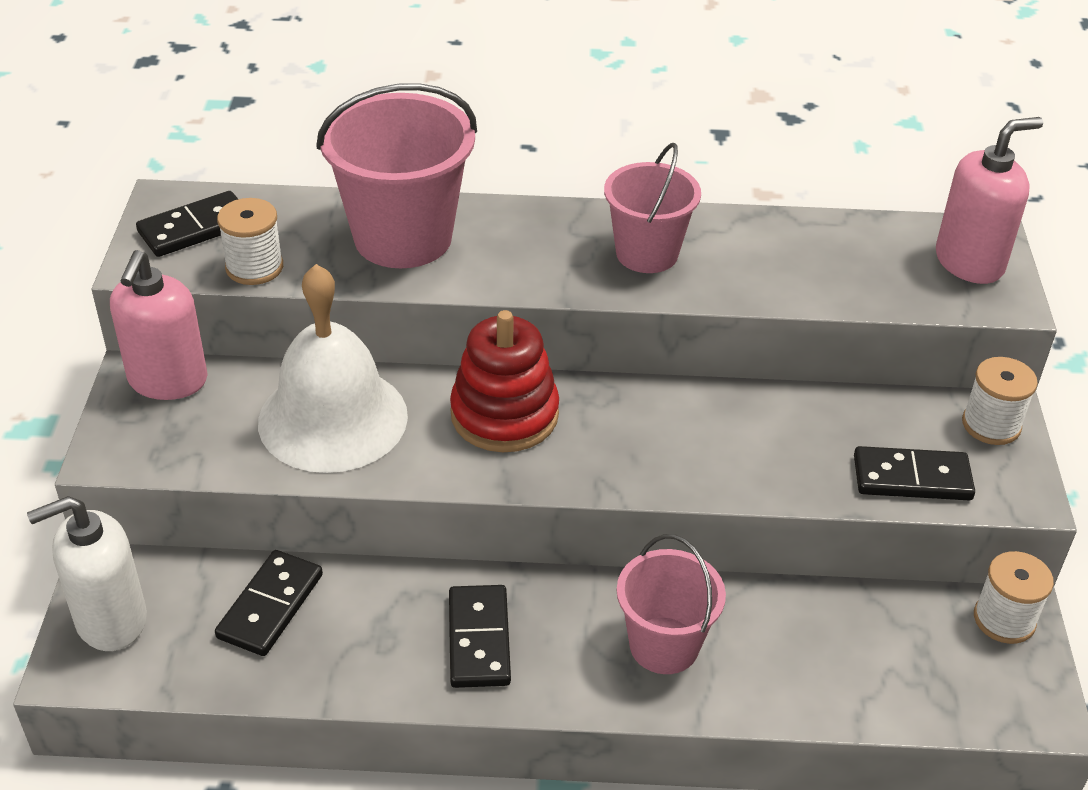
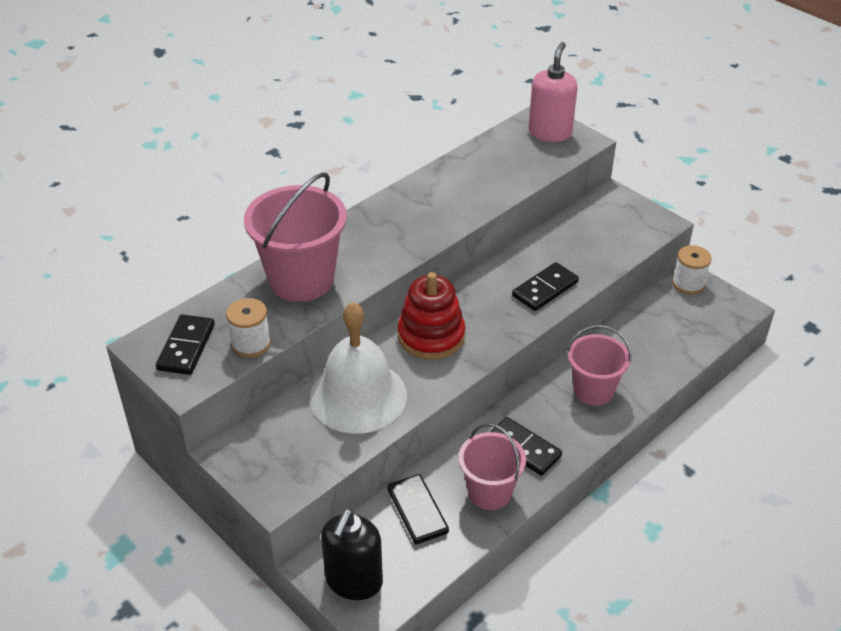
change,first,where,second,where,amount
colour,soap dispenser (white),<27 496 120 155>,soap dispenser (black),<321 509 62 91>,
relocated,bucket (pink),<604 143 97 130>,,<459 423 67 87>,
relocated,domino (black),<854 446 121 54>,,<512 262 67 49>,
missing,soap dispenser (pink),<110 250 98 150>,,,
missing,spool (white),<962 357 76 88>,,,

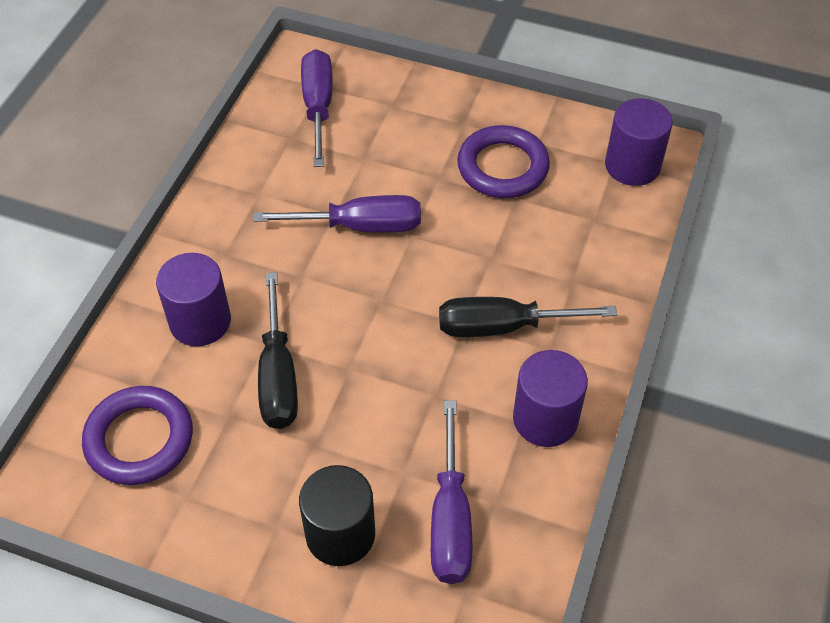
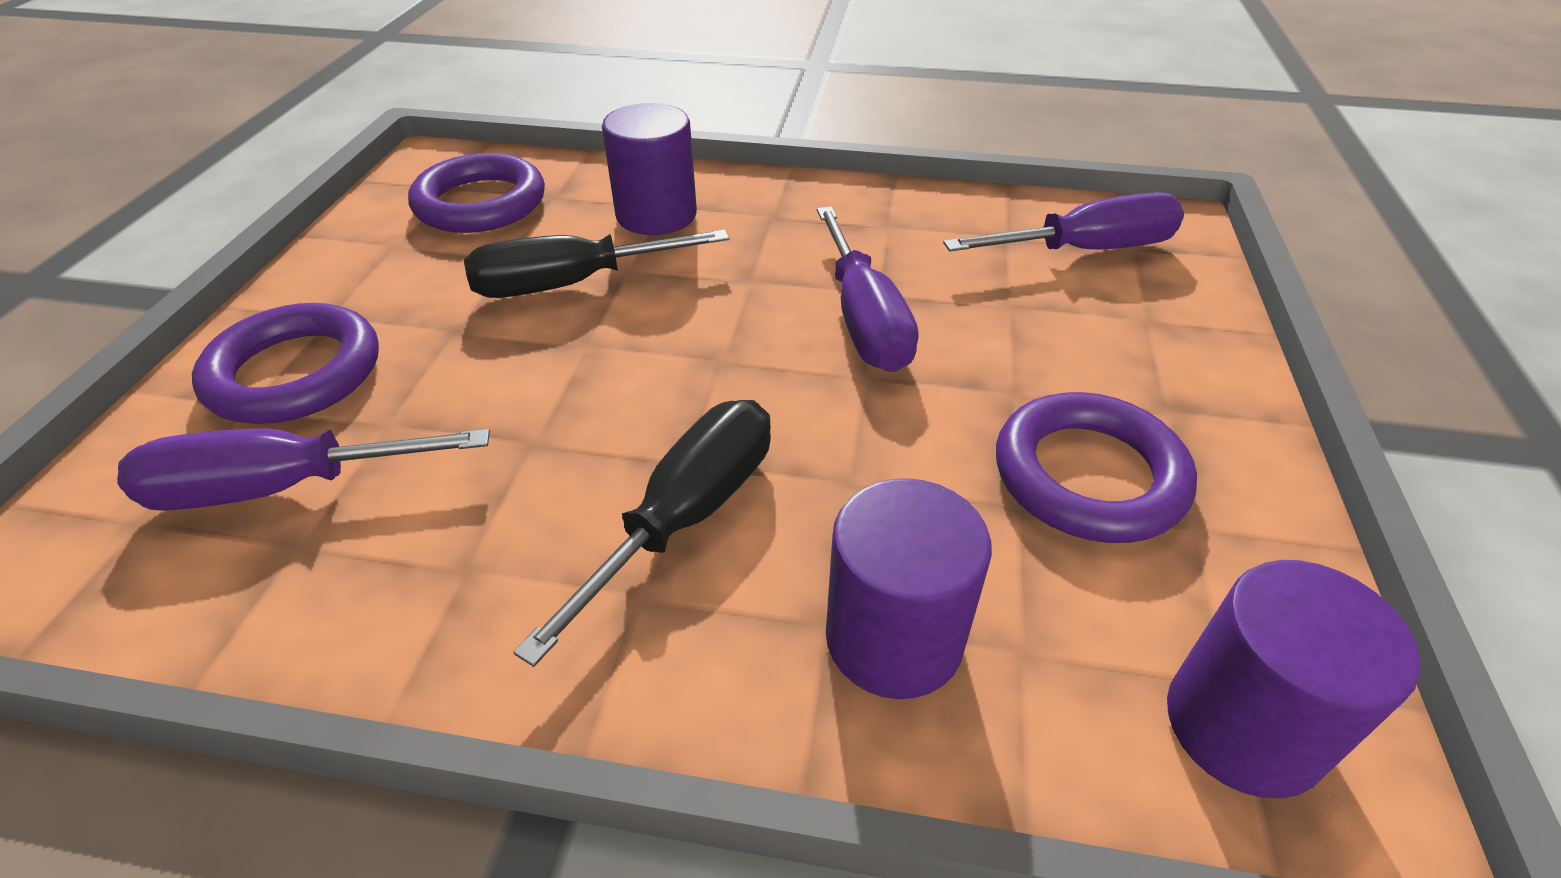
change,first,where,second,where,amount
exchanged,cylinder (black),<299 465 76 101>,ring (purple),<192 303 187 121>,
spun,screwdriver (black),<439 297 178 40>,,<513 400 258 267>,45 degrees clockwise
relocated,cylinder (purple),<513 350 75 97>,,<826 478 166 221>,

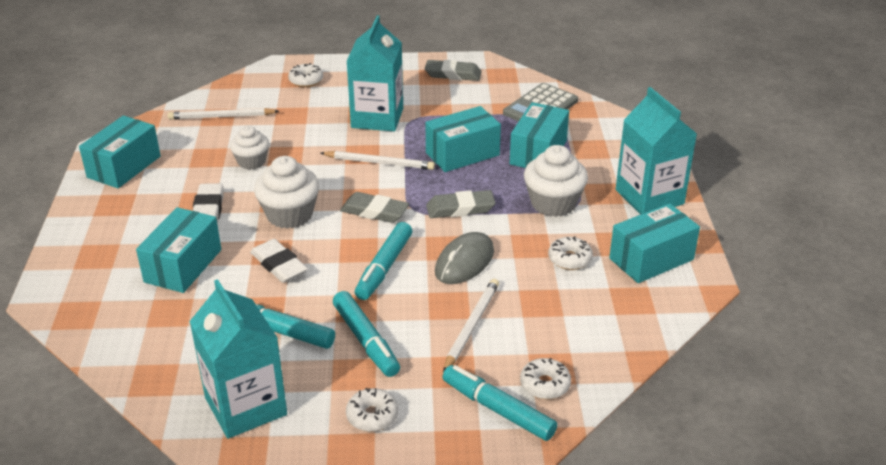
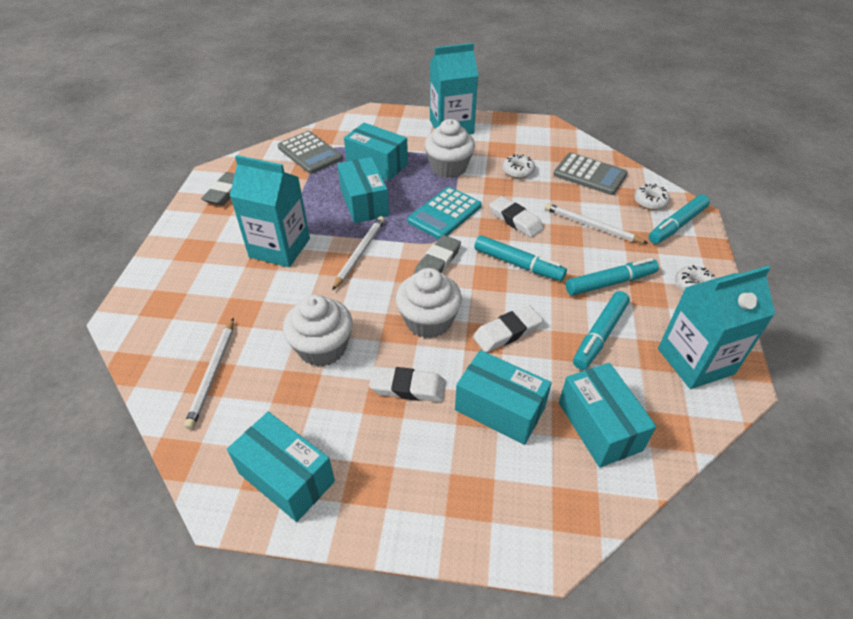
change,first,where,second,where,amount
size,cupcake (white),<230 126 39 44>,,<283 295 70 72>,x1.54
exchanged,eraser (grey),<426 190 70 28>,calculator (turquoise),<407 187 75 52>,
exchanged,mouse (grey),<435 232 59 52>,eraser (white),<489 196 55 42>,
appeared,,,calculator (grey),<553 153 75 42>,
relocated,box (turquoise),<609 203 91 80>,,<559 363 97 105>,
missing,donut (white),<288 63 35 24>,,,

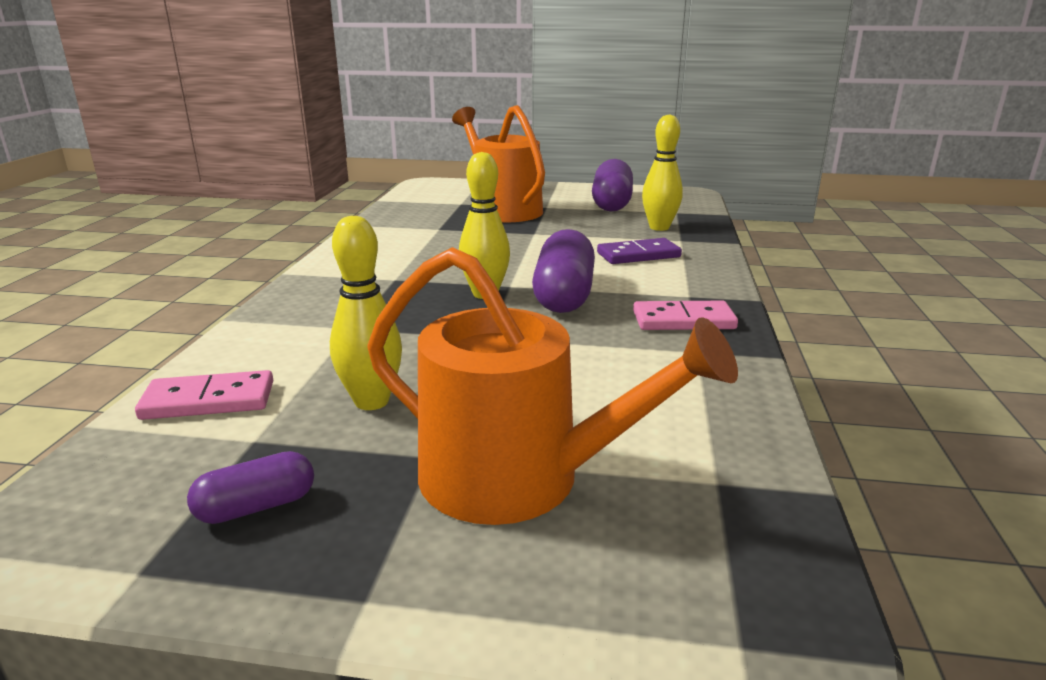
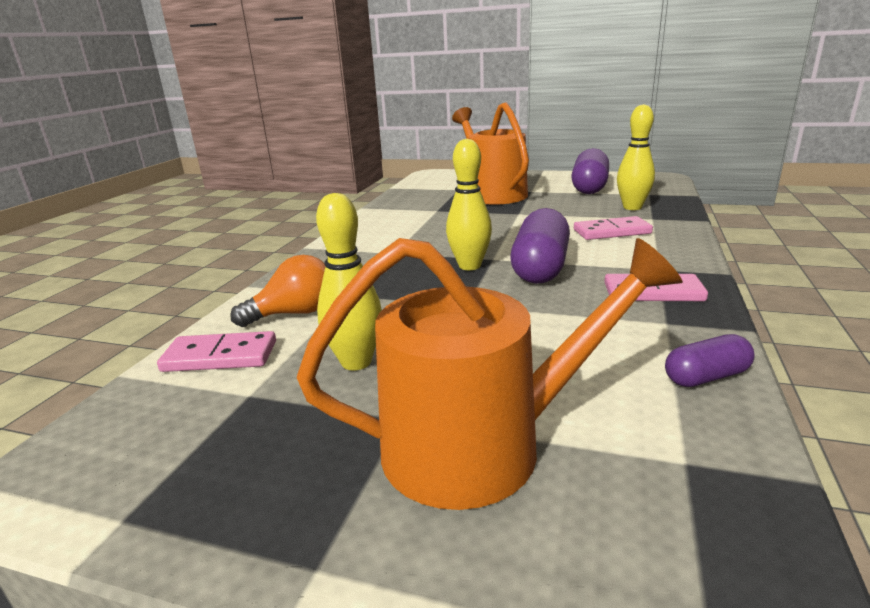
change,first,where,second,where,amount
appeared,,,light bulb (orange),<230 255 96 72>,
spun,watering can (orange),<367 247 371 278>,,<297 238 385 272>,45 degrees counterclockwise
colour,domino (purple),<597 238 85 26>,domino (pink),<574 216 79 24>,
relocated,capsule (purple),<187 451 127 73>,,<665 334 90 53>,

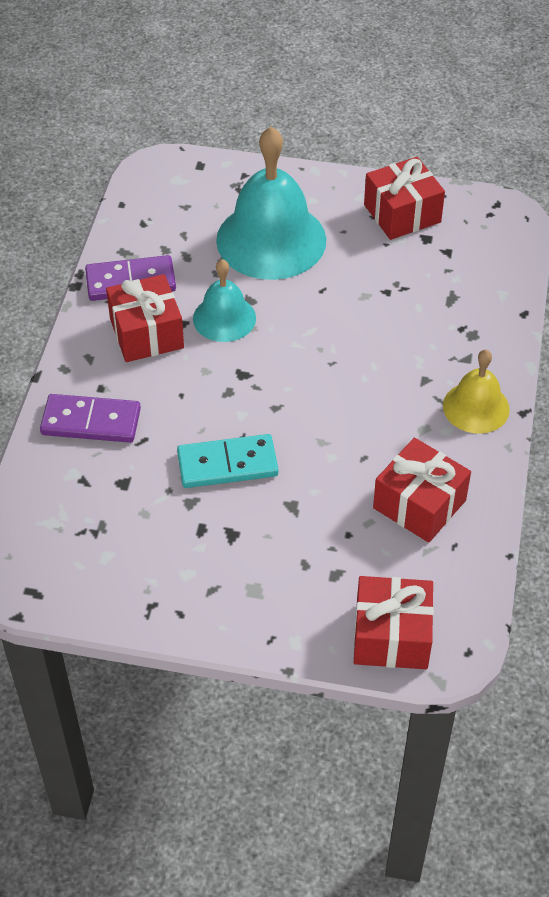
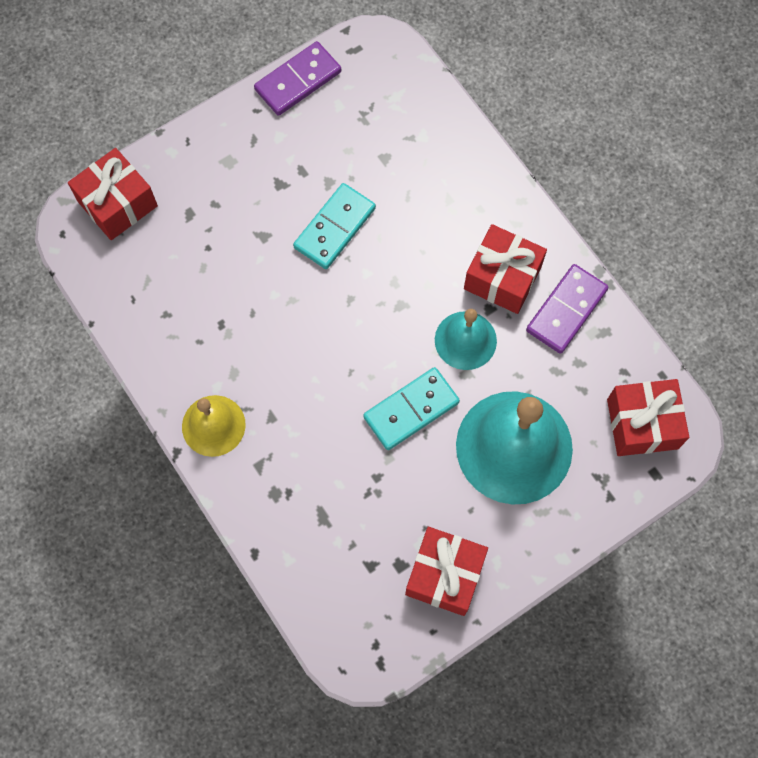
change,first,where,second,where,amount
relocated,domino (purple),<40 394 101 49>,,<254 41 87 75>,
appeared,,,domino (turquoise),<363 367 97 83>,
relocated,gift (red),<373 438 98 105>,,<607 379 82 77>,

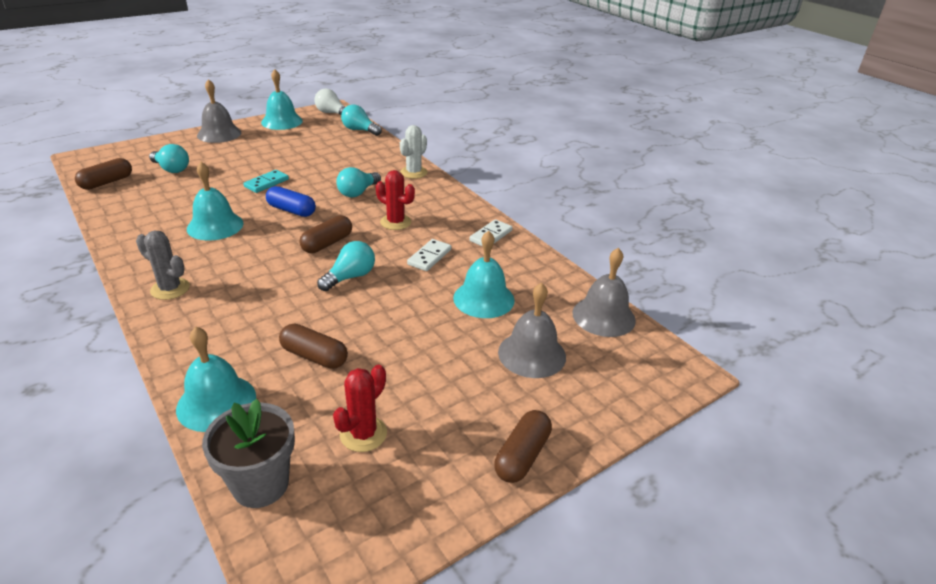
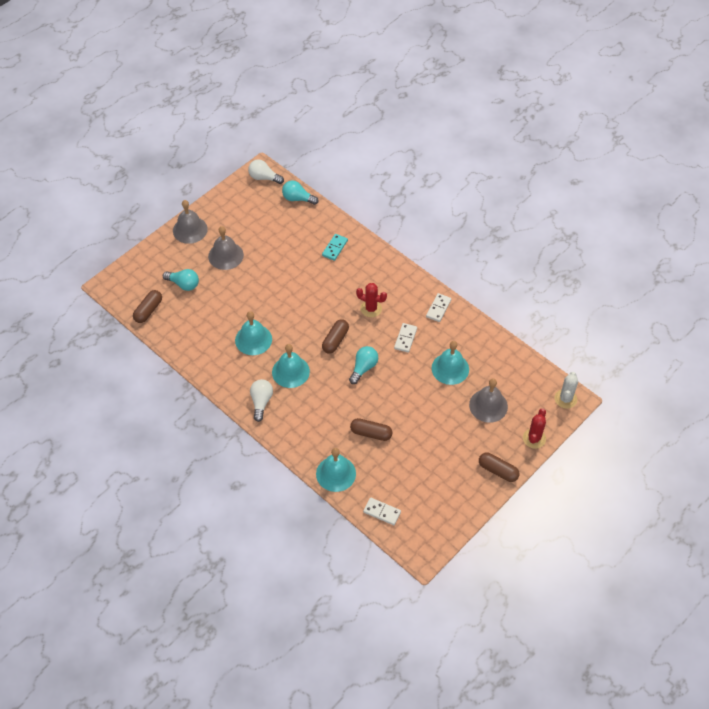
change,first,where,second,where,amount
relocated,bell (grey),<572 248 64 89>,,<208 226 36 44>,
exchanged,cactus (grey),<136 230 54 70>,light bulb (white),<250 379 23 43>,
relocated,bell (turquoise),<261 69 42 61>,,<272 344 38 44>,
relocated,domino (turquoise),<243 170 46 23>,,<322 234 26 27>,
exchanged,flower pot (grey),<202 399 93 109>,domino (white),<363 497 38 28>,
spun,capsule (brown),<494 410 58 73>,,<479 452 41 30>,75 degrees counterclockwise
relocated,cactus (red),<333 365 54 87>,,<523 408 23 41>,
relocated,cactus (white),<400 125 28 54>,,<555 372 23 37>,
missing,capsule (blue),<266 186 50 31>,,,
missing,light bulb (turquoise),<336 167 45 30>,,,

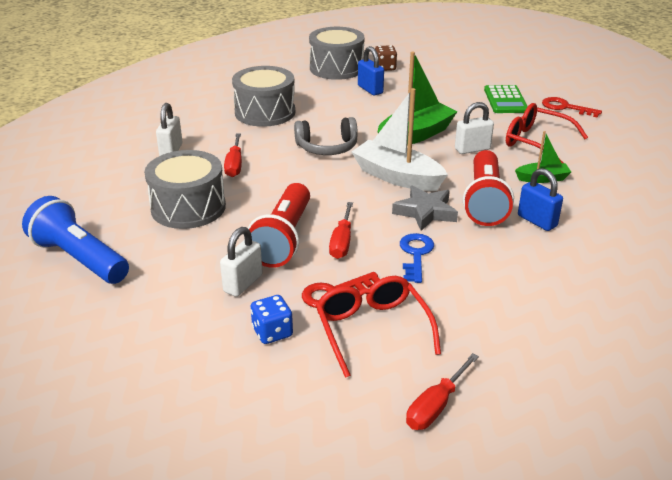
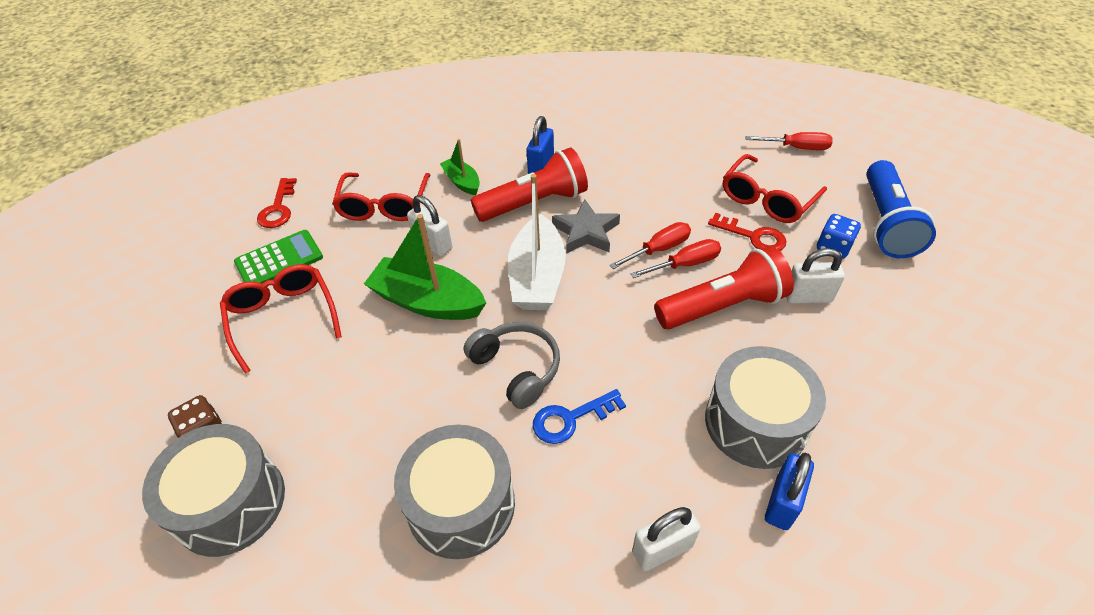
change,first,where,second,where,amount
appeared,,,glasses (red),<220 264 122 110>,
relocated,key (blue),<400 233 34 50>,,<533 389 93 55>,
relocated,screwdriver (red),<224 133 18 44>,,<609 222 82 47>,
relocated,padlock (blue),<358 46 26 49>,,<765 452 49 78>,
relocated,flashlight (blue),<22 196 107 88>,,<866 160 70 98>,

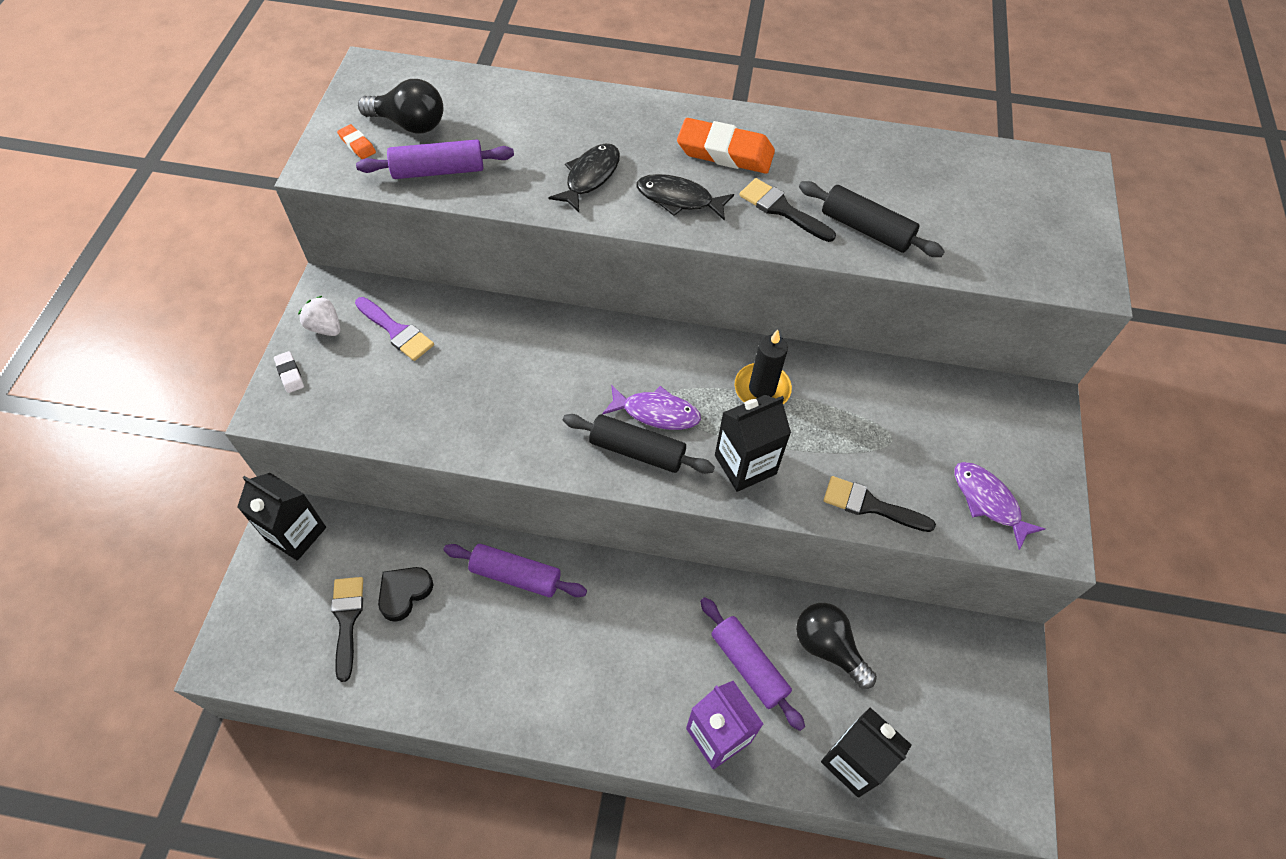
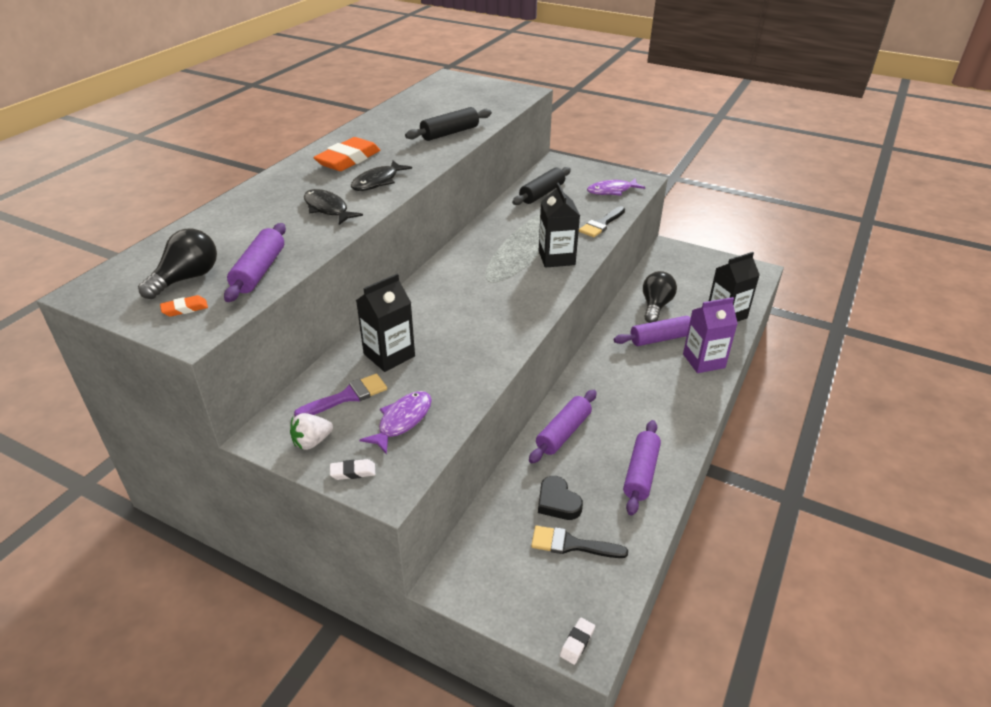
change,first,where,second,where,amount
relocated,carton (black),<237 473 89 88>,,<356 274 59 98>,
relocated,fish (purple),<602 385 99 45>,,<359 391 73 63>,
relocated,rolling pin (black),<563 414 152 60>,,<512 167 59 38>,
appeared,,,eraser (white),<560 618 35 47>,
appeared,,,rolling pin (purple),<623 420 38 96>,
spun,light bulb (black),<796 603 81 86>,,<643 271 34 52>,135 degrees clockwise
missing,candle (black),<735 330 57 74>,,,
missing,brush (black),<739 178 97 64>,,,

